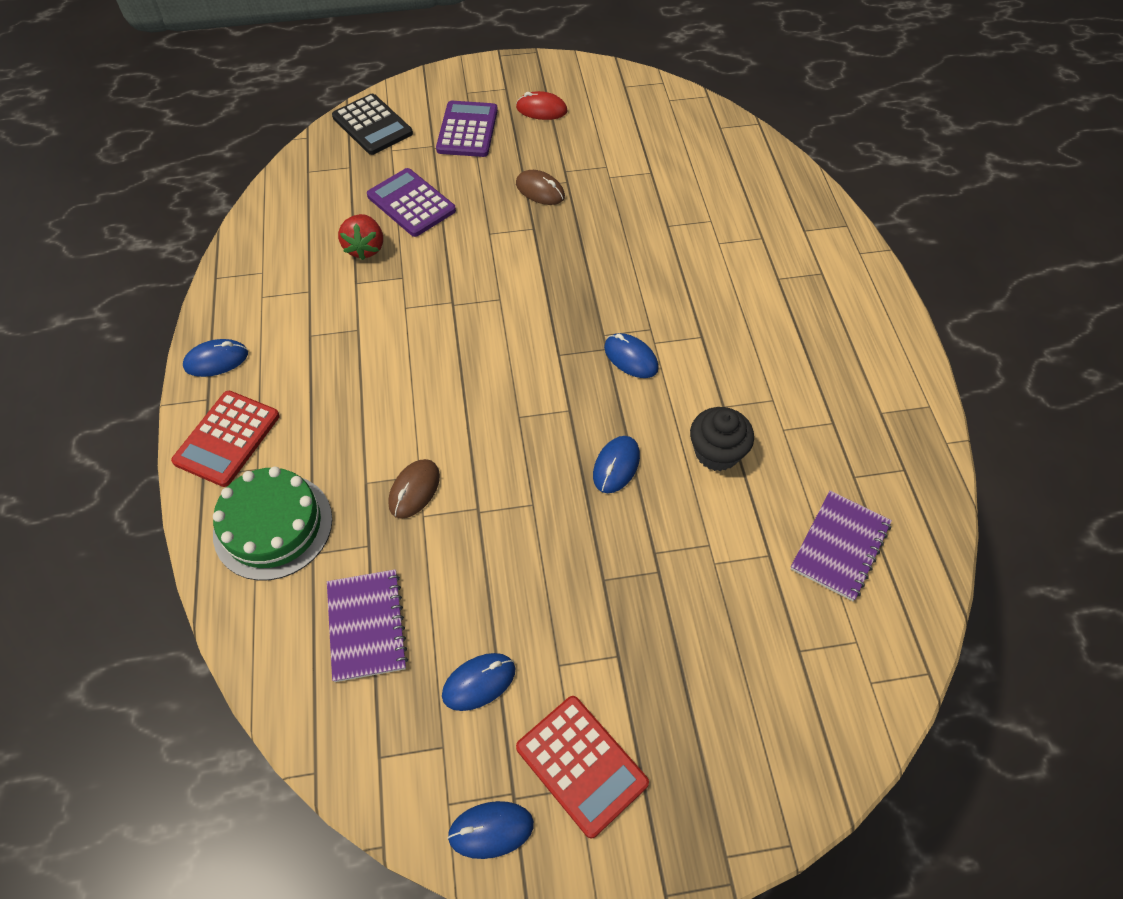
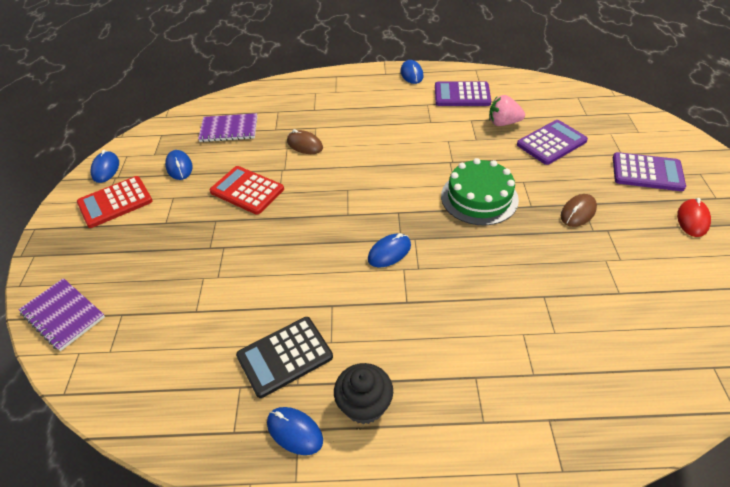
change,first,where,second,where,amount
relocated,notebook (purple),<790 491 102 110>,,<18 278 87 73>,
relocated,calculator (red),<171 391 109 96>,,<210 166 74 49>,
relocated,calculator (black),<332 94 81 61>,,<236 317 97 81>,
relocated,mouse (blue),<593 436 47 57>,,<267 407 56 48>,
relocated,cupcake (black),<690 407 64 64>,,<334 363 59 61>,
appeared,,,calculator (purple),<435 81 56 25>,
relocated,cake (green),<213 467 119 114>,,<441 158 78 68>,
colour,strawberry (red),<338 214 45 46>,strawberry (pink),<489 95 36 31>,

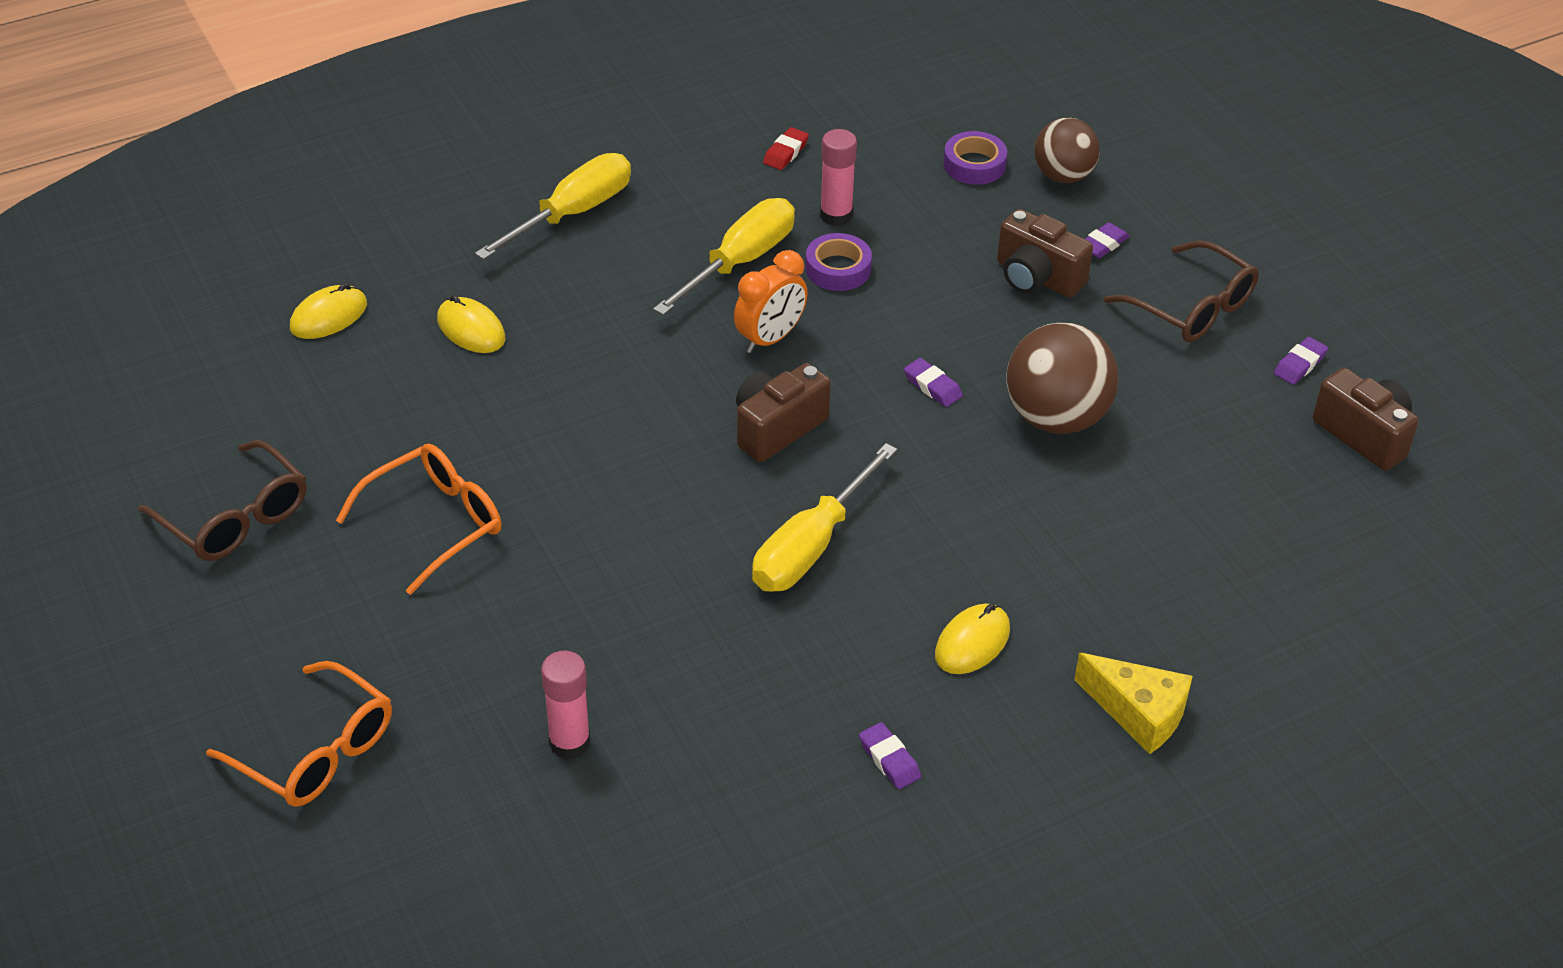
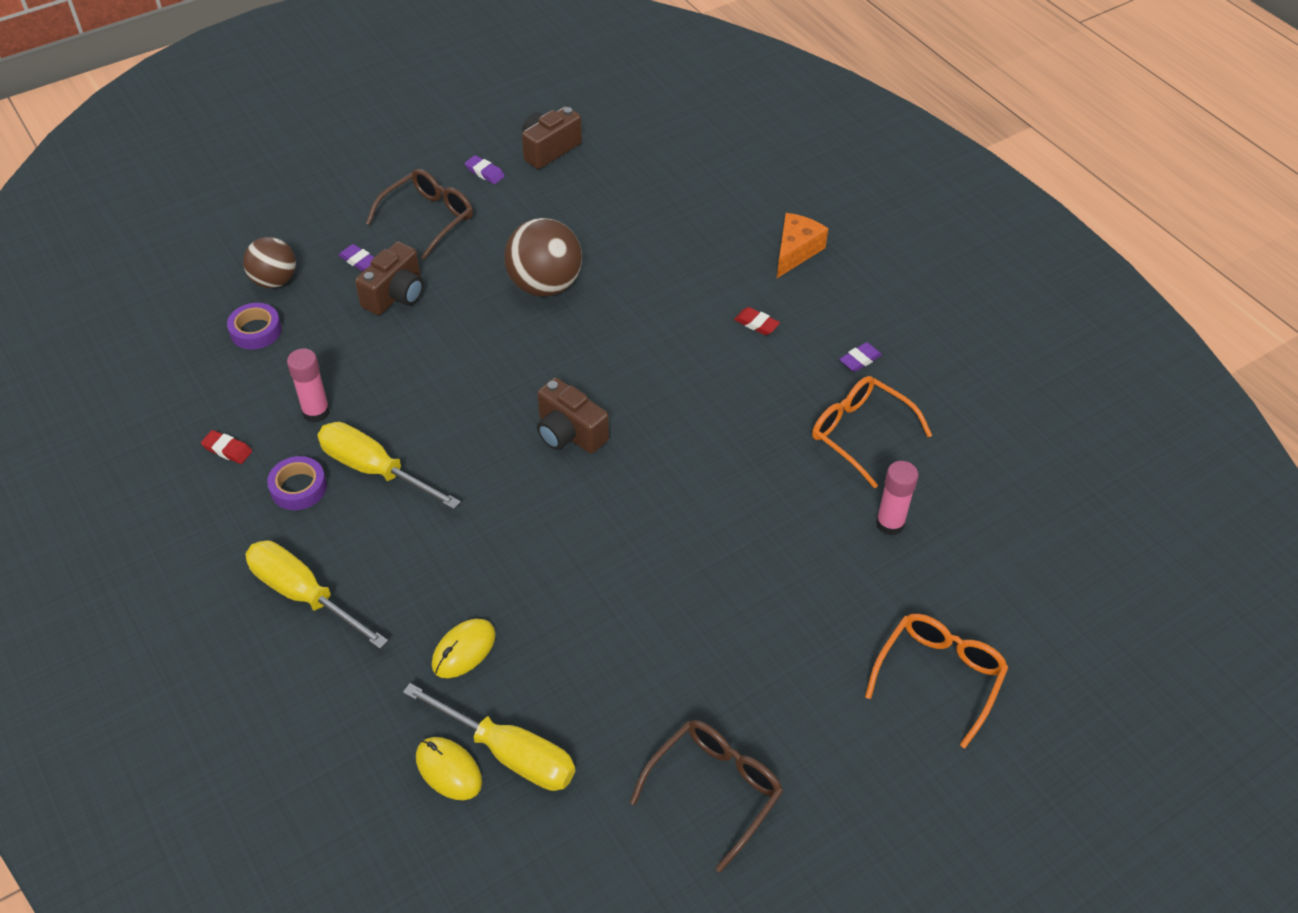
change,first,where,second,where,amount
relocated,tape (purple),<806 233 66 58>,,<267 456 60 54>,
relocated,screwdriver (yellow),<752 443 145 149>,,<403 683 172 108>,
exchanged,mouse (yellow),<935 604 75 70>,eraser (red),<734 307 46 28>,
colour,cheese (yellow),<1074 653 119 101>,cheese (orange),<777 213 51 65>,
relocated,glasses (orange),<336 444 165 151>,,<812 376 120 112>,
missing,clock (orange),<734 250 74 103>,,,
missing,eraser (purple),<904 358 59 49>,,,

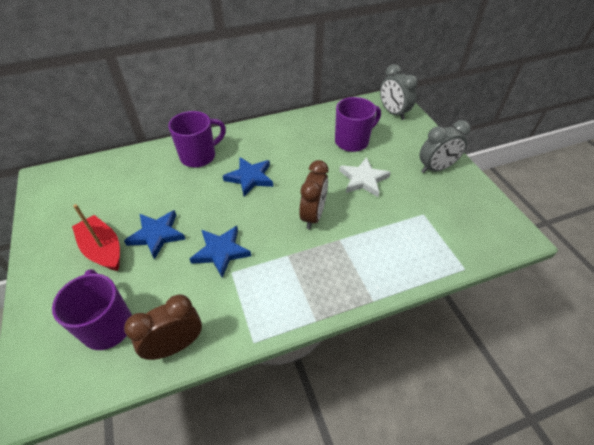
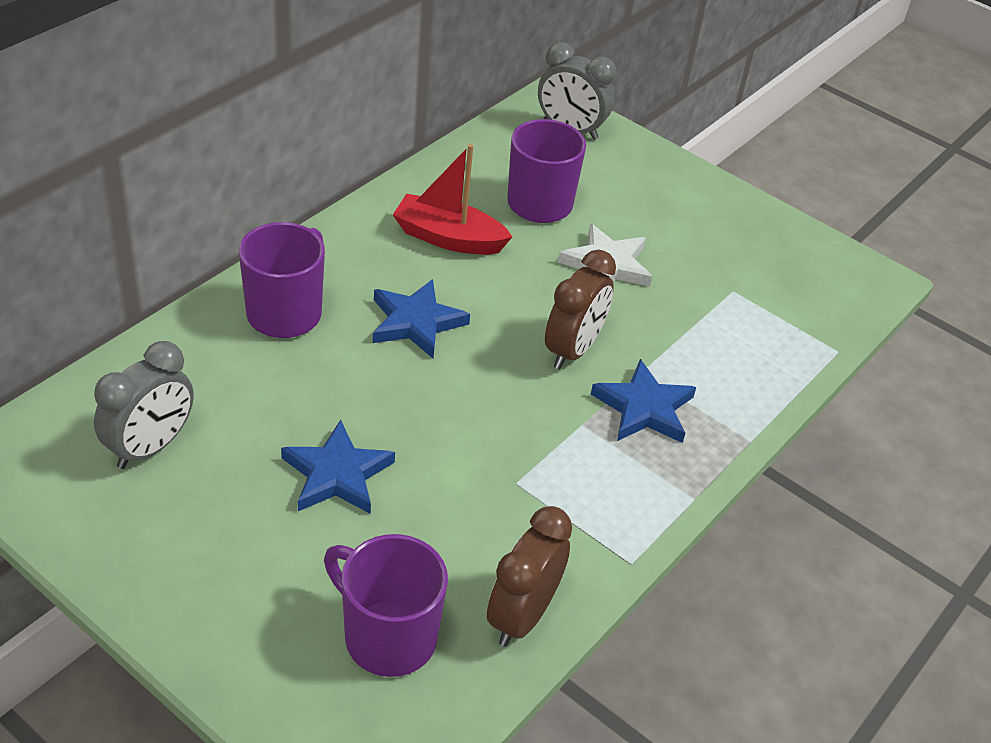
change,first,where,second,where,amount
relocated,clock (grey),<420 120 51 53>,,<94 341 100 128>,
relocated,boat (red),<72 204 48 67>,,<393 144 119 111>,
spun,clock (brown),<299 160 29 69>,,<545 250 71 119>,45 degrees clockwise
relocated,star (blue),<190 226 61 52>,,<591 359 105 84>,

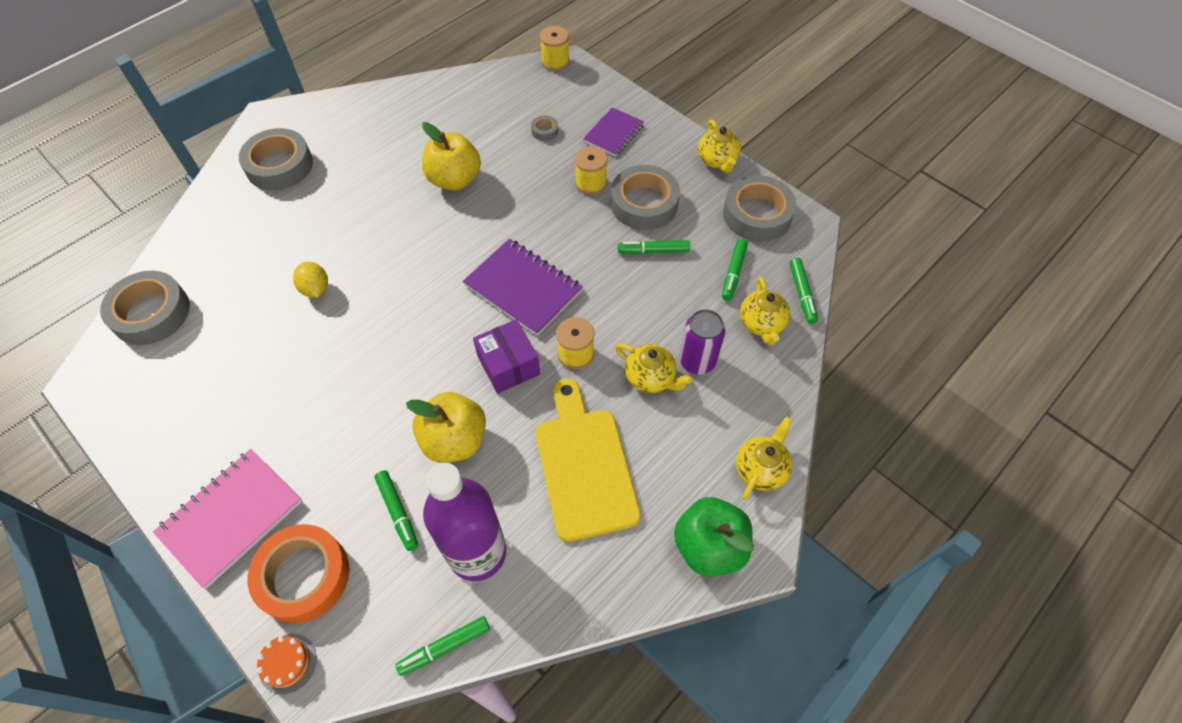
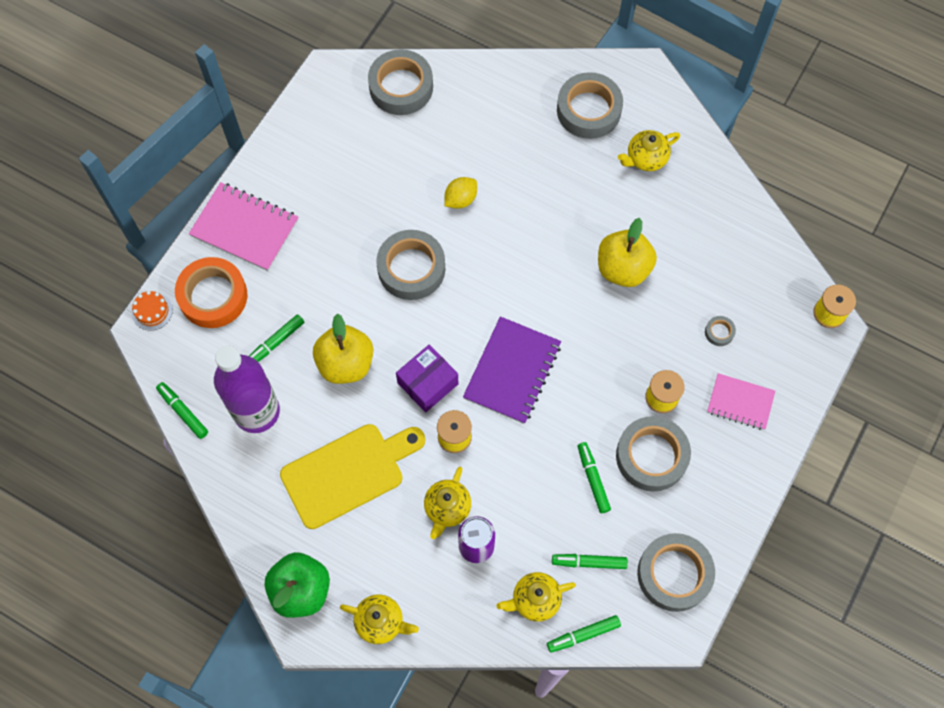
change,first,where,second,where,amount
appeared,,,tape (grey),<376 230 69 70>,
relocated,teapot (yellow),<698 120 43 53>,,<618 130 62 41>,
colour,notebook (purple),<583 107 61 49>,notebook (pink),<707 373 68 57>,

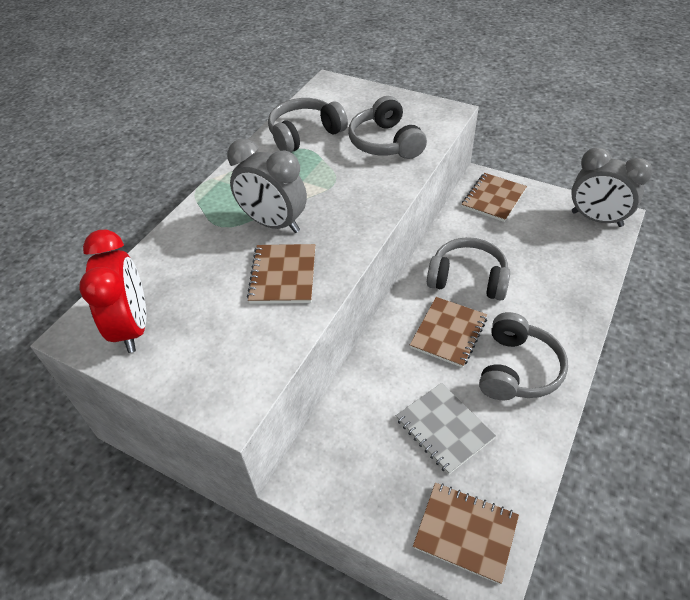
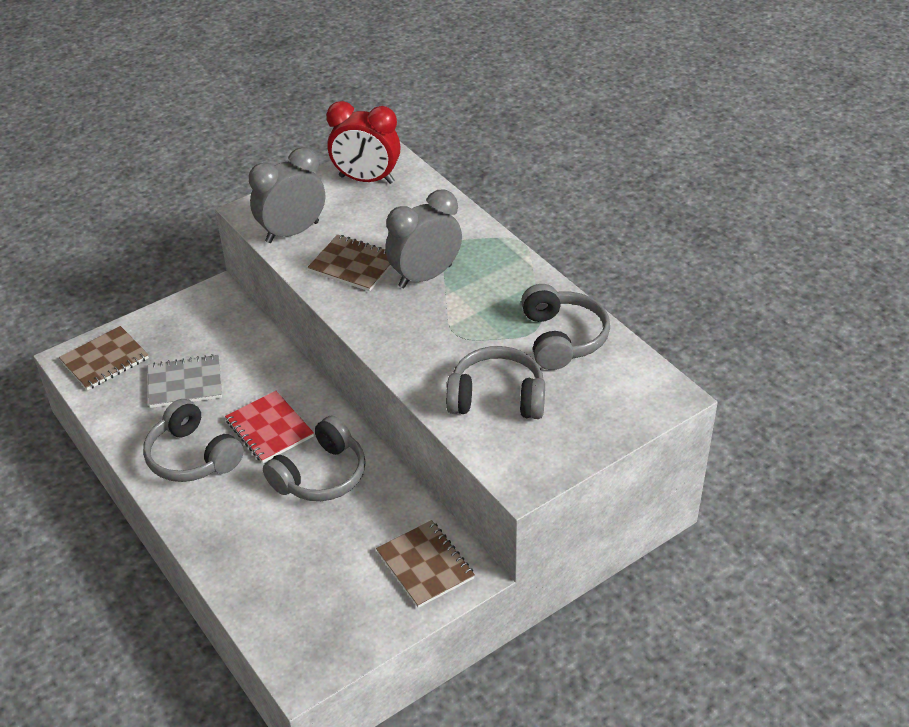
change,first,where,second,where,amount
colour,notebook (brown),<410 297 77 71>,notebook (red),<225 391 89 72>,
relocated,clock (grey),<571 147 82 80>,,<249 147 76 96>,

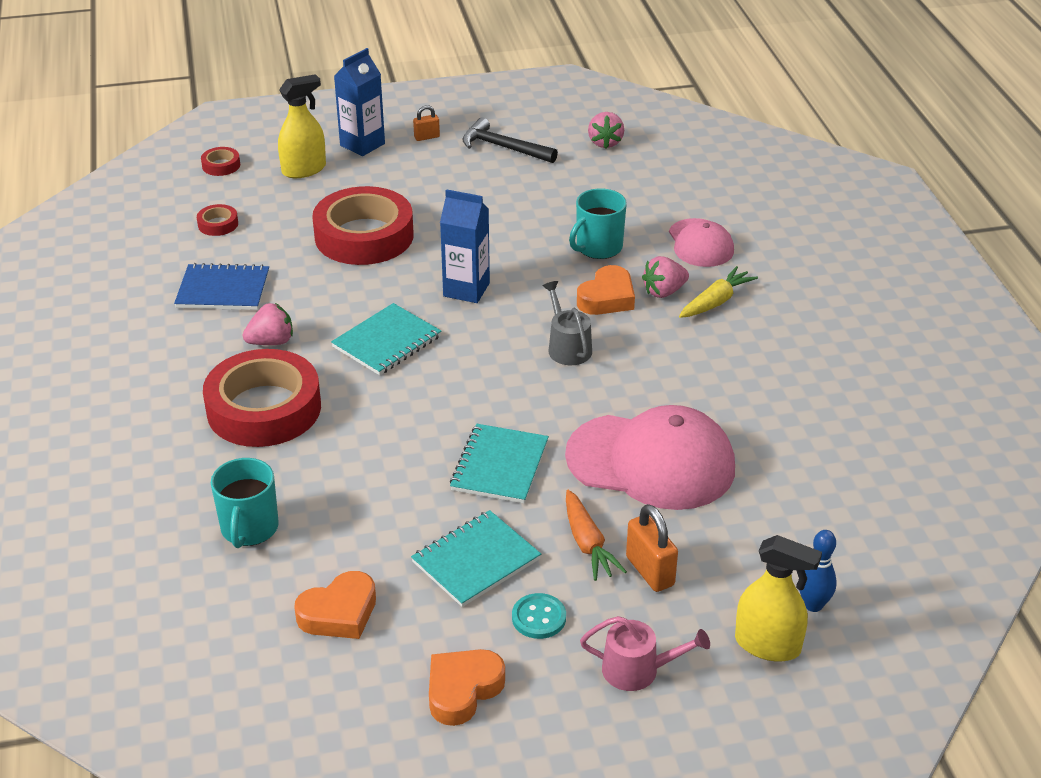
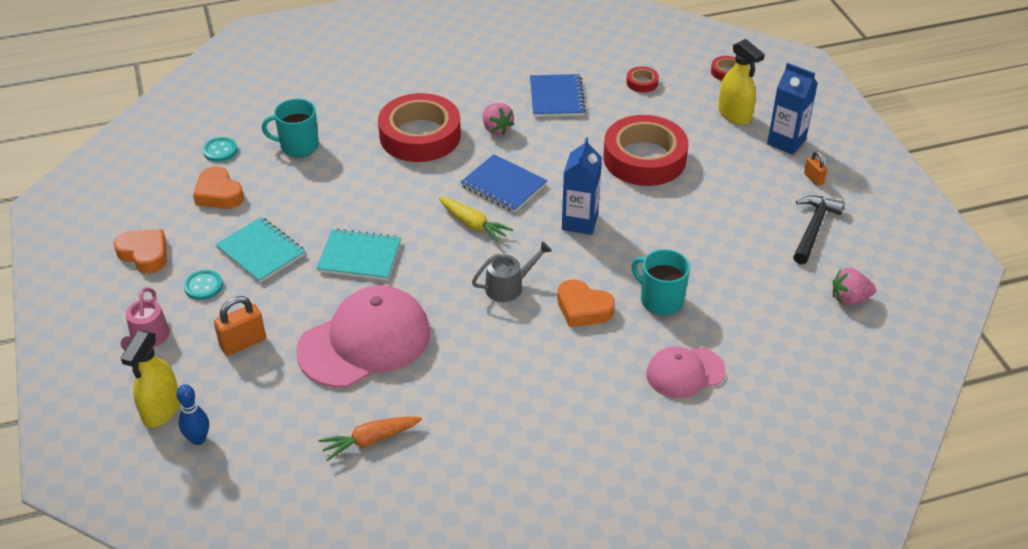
change,first,where,second,where,amount
appeared,,,button (turquoise),<203 137 35 25>,
spun,cap (pink),<565 405 170 105>,,<296 285 135 103>,135 degrees counterclockwise
relocated,carrot (orange),<566 490 61 91>,,<319 416 103 45>,
relocated,carrot (yellow),<679 266 79 52>,,<439 197 74 46>,
colour,notebook (turquoise),<331 303 110 72>,notebook (blue),<461 154 86 59>,
missing,strawberry (pink),<642 256 47 42>,,,

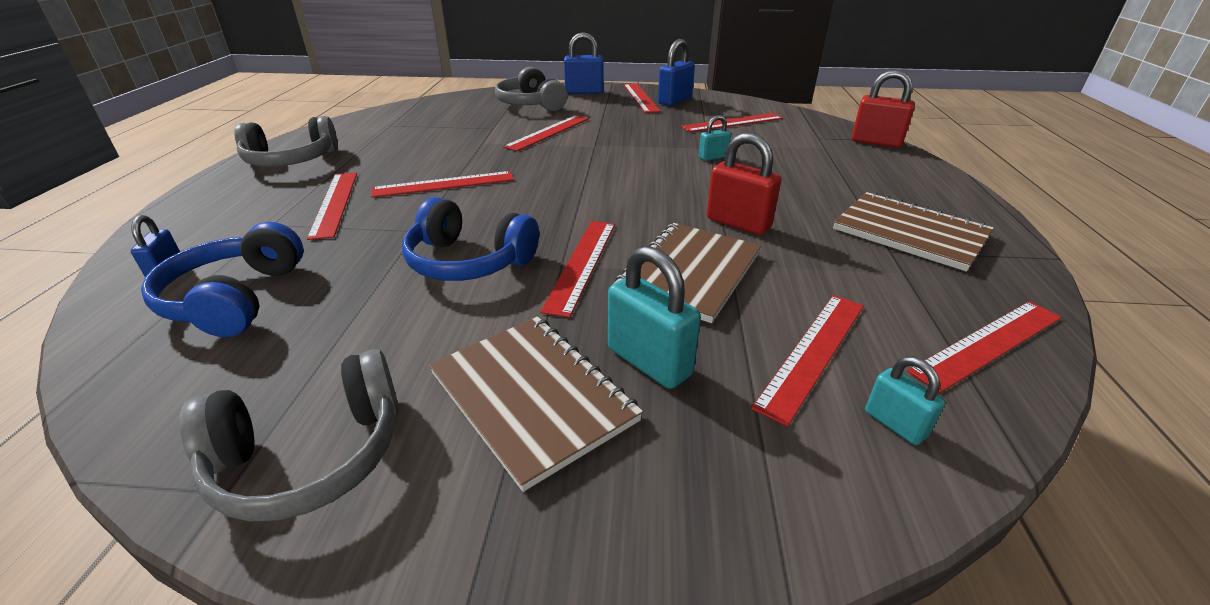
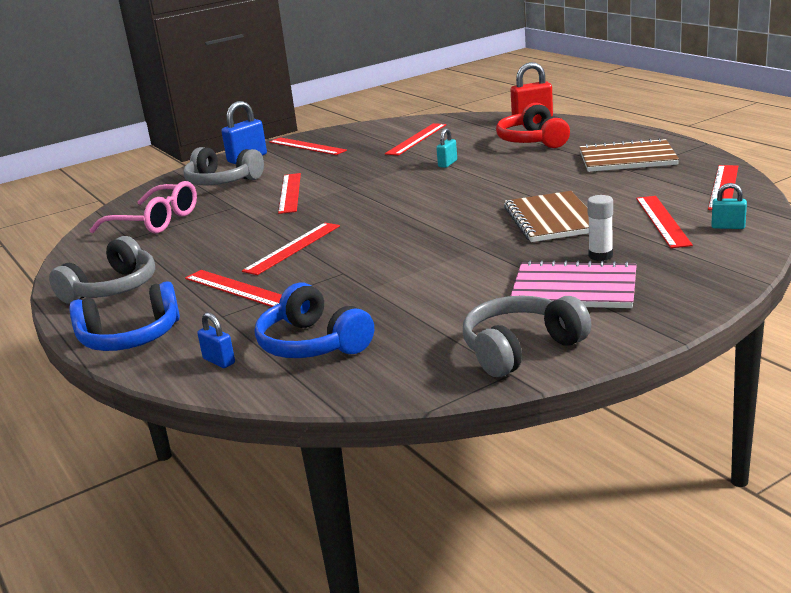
change,first,where,second,where,amount
relocated,headphones (blue),<402 197 137 84>,,<69 281 111 70>,
appeared,,,glasses (pink),<90 181 107 52>,
spun,headphones (grey),<179 349 220 172>,,<463 295 128 82>,150 degrees counterclockwise
appeared,,,headphones (red),<496 103 74 45>,
colour,notebook (brown),<429 317 214 175>,notebook (pink),<511 260 126 48>,
exchanged,padlock (turquoise),<608 246 93 143>,glue stick (white),<587 195 26 66>,
missing,ruler (red),<540 221 75 97>,,,
missing,padlock (blue),<658 39 37 67>,,,
missing,padlock (red),<707 133 74 102>,,,

